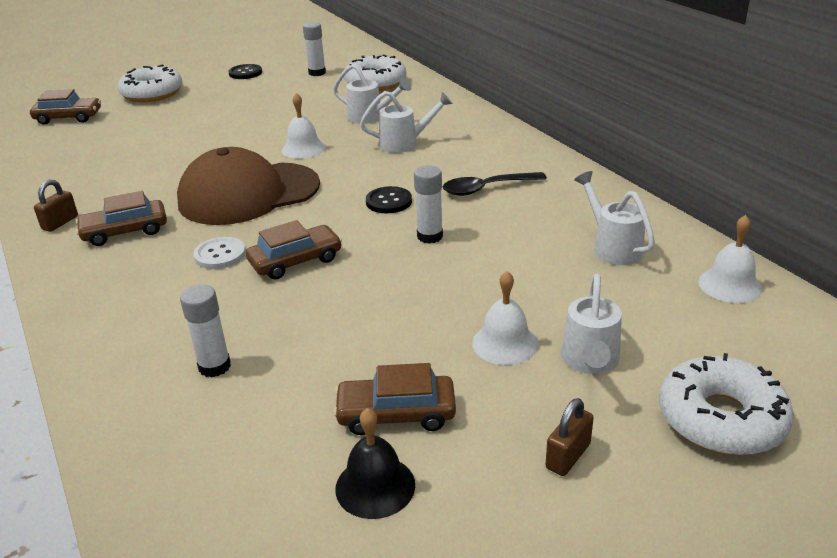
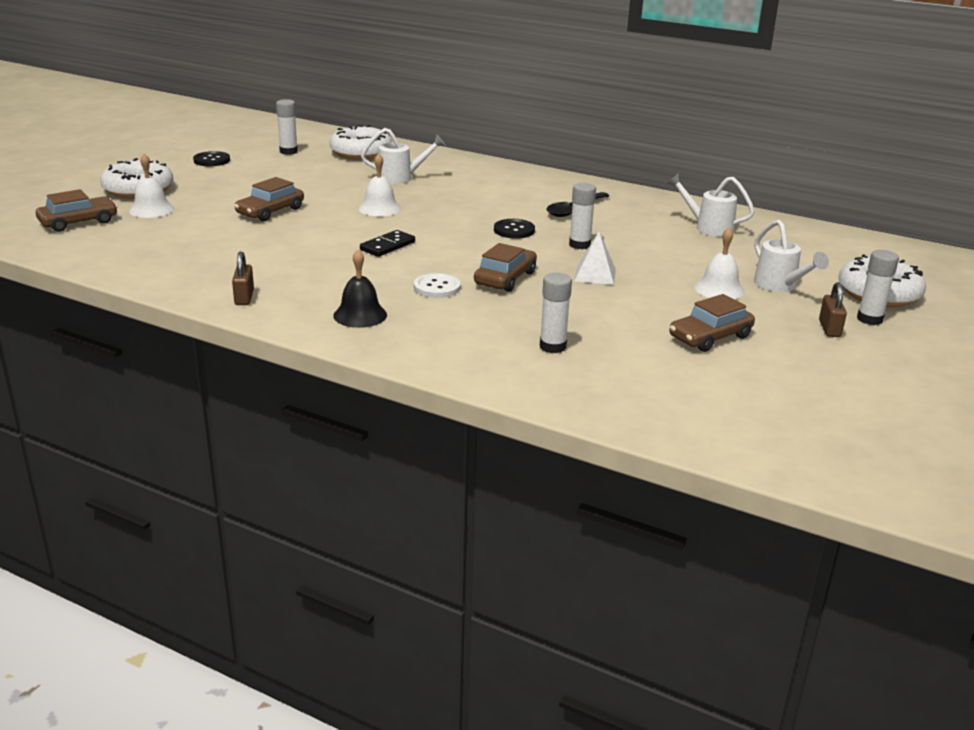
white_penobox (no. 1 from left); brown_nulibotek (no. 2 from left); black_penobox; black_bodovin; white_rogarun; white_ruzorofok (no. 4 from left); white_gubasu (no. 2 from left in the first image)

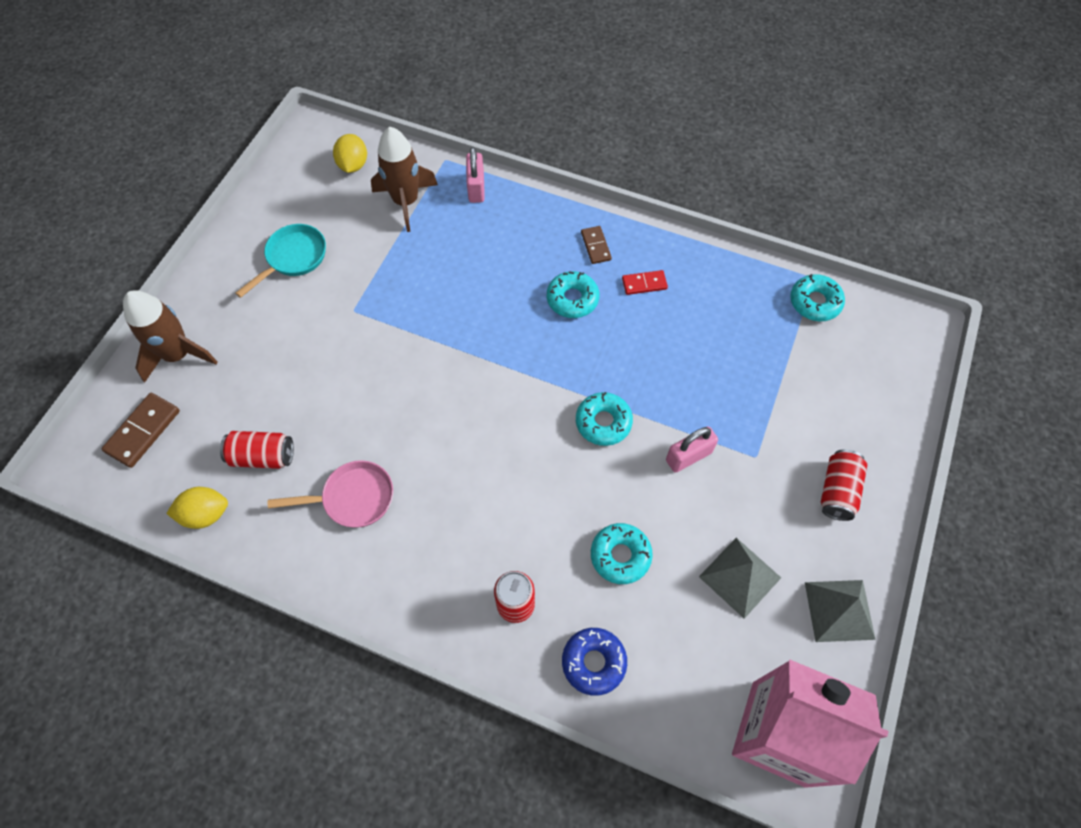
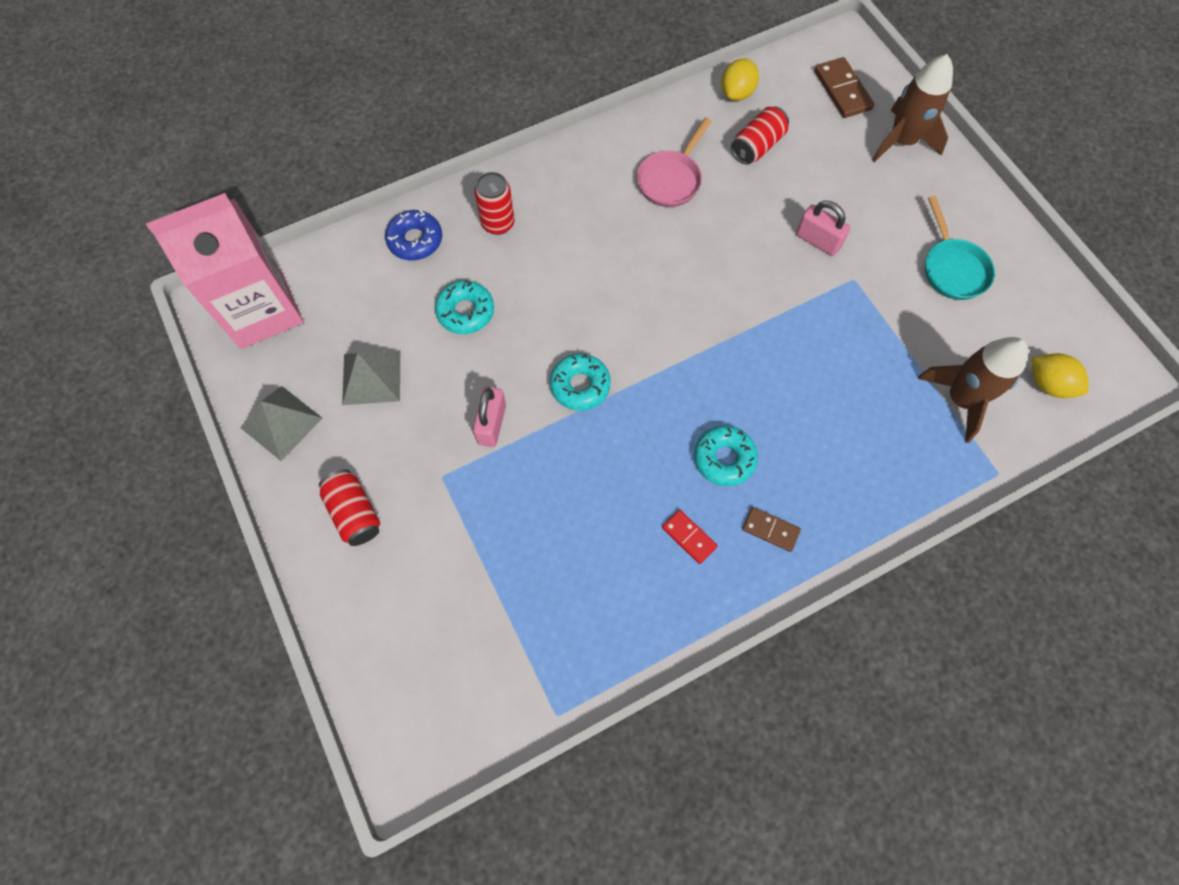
red_bodovin; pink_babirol (no. 2 from left); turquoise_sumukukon (no. 4 from left in the first image)

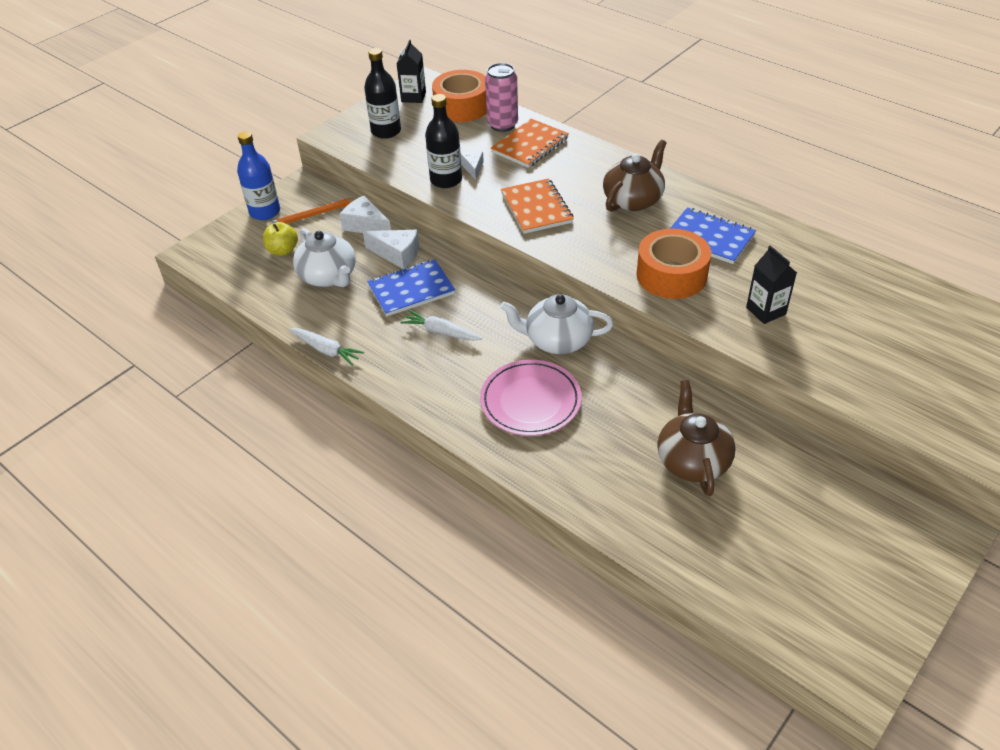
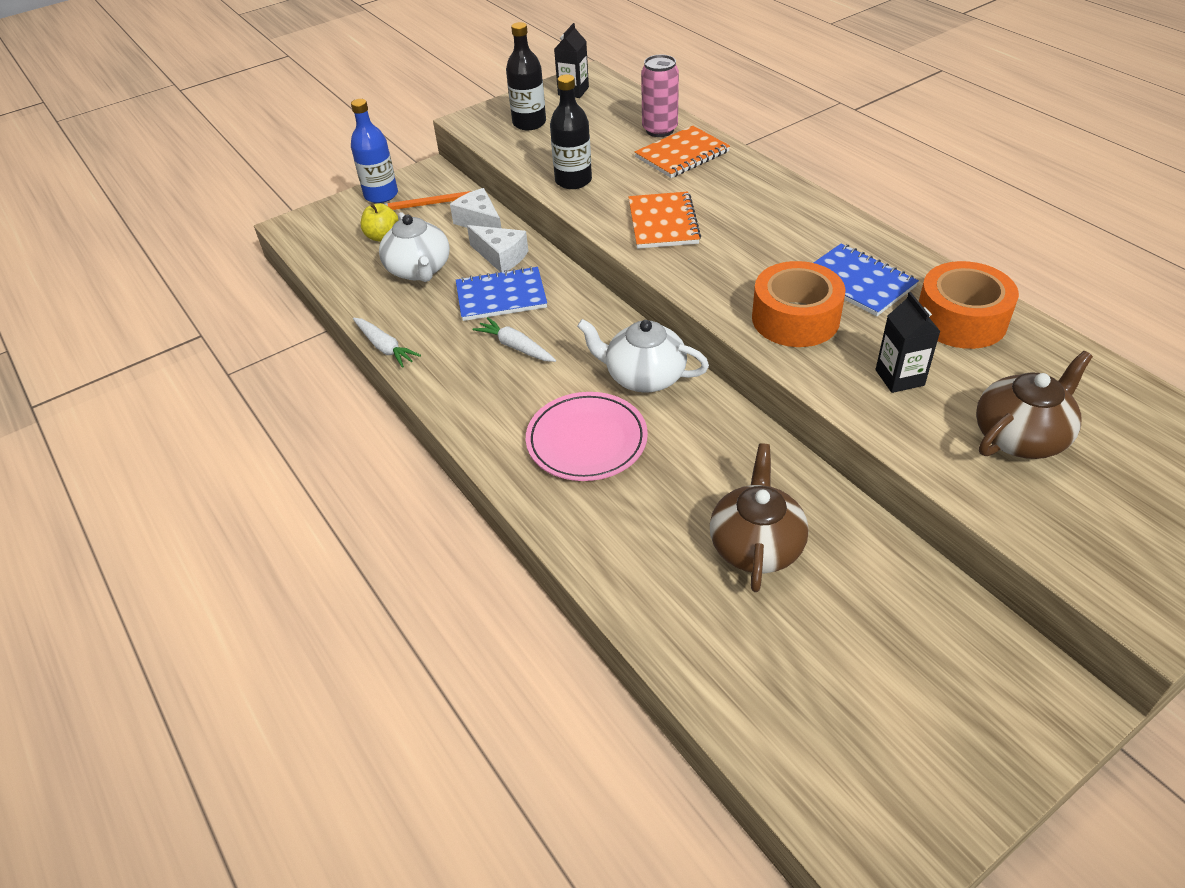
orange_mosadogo (no. 2 from left); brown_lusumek (no. 2 from left); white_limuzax (no. 3 from left in the first image)

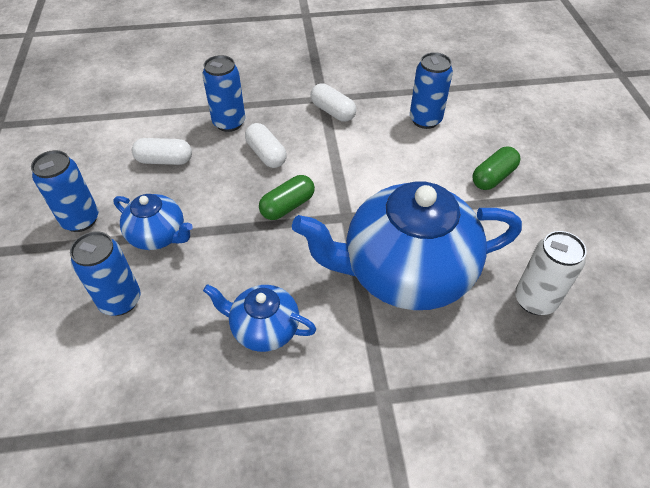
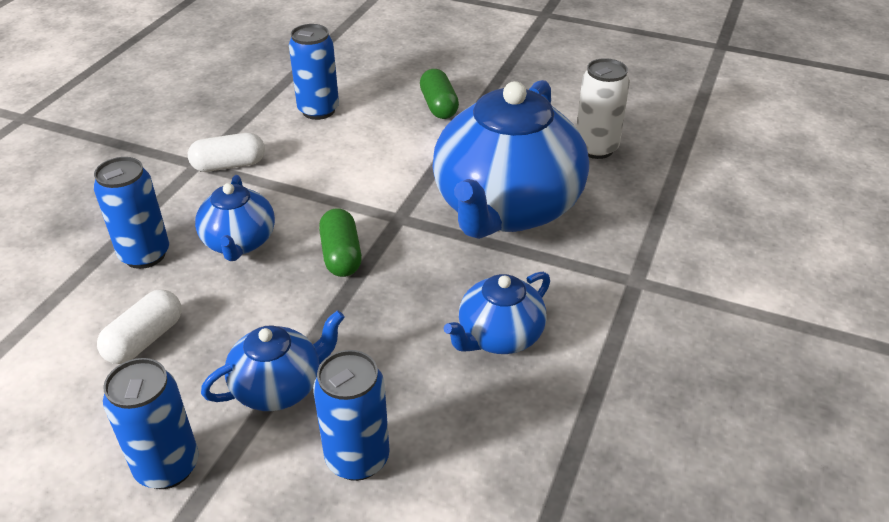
blue_lusumek (no. 1 from left)

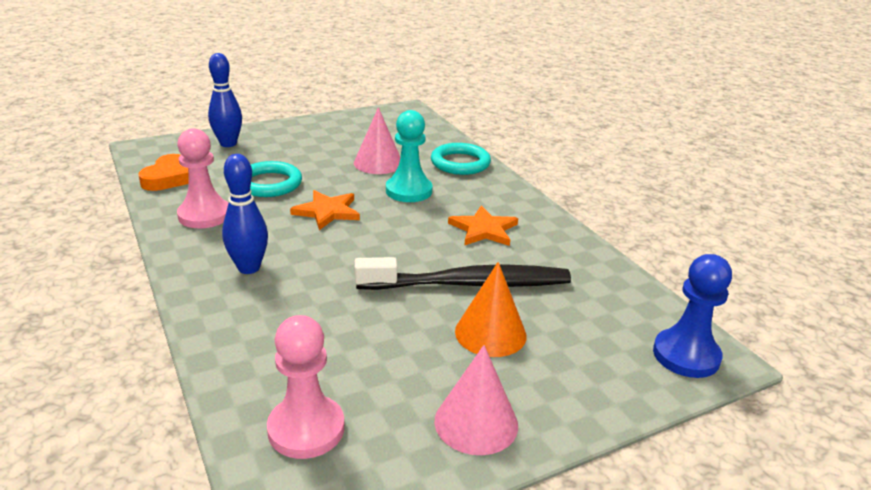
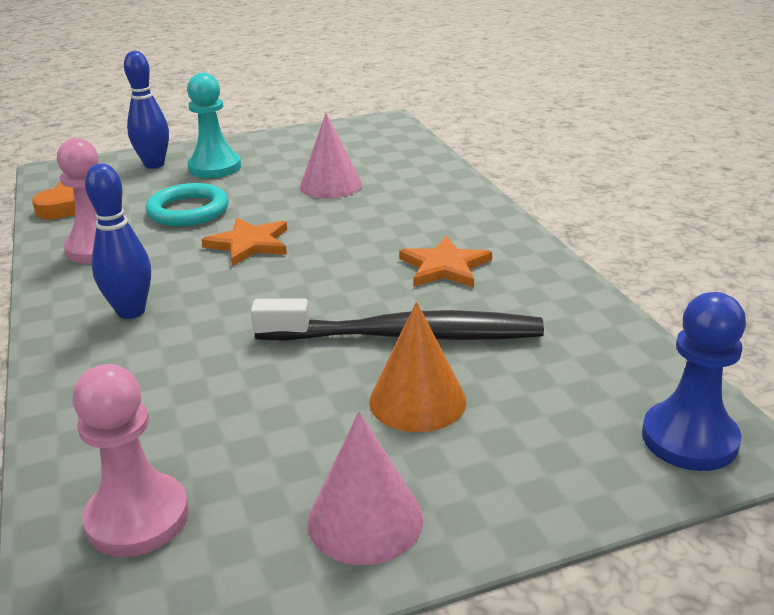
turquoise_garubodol; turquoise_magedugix (no. 2 from left in the first image)

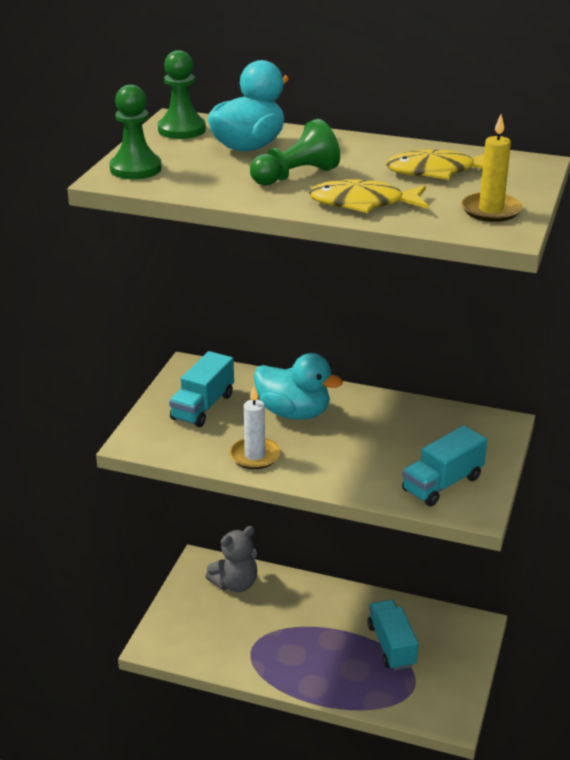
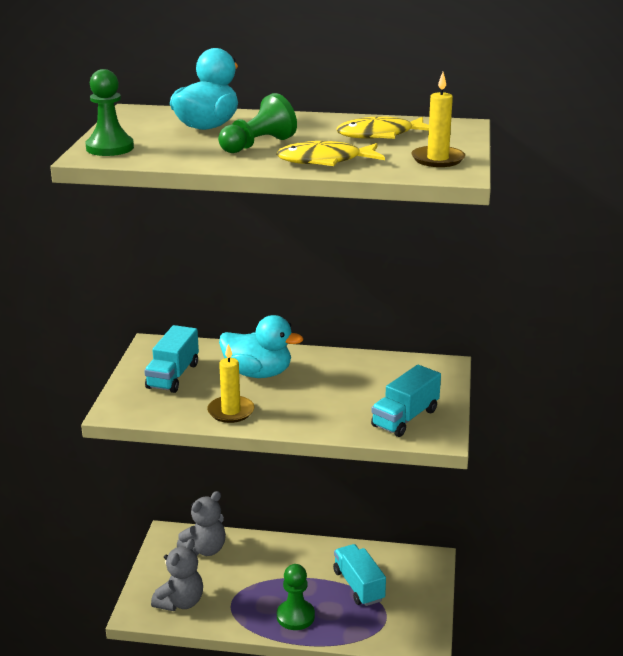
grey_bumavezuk (no. 1 from left); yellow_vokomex (no. 1 from left); green_garubodol (no. 3 from left)

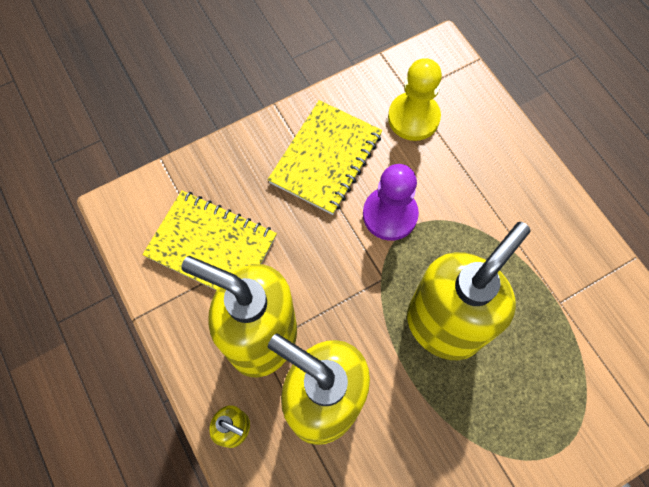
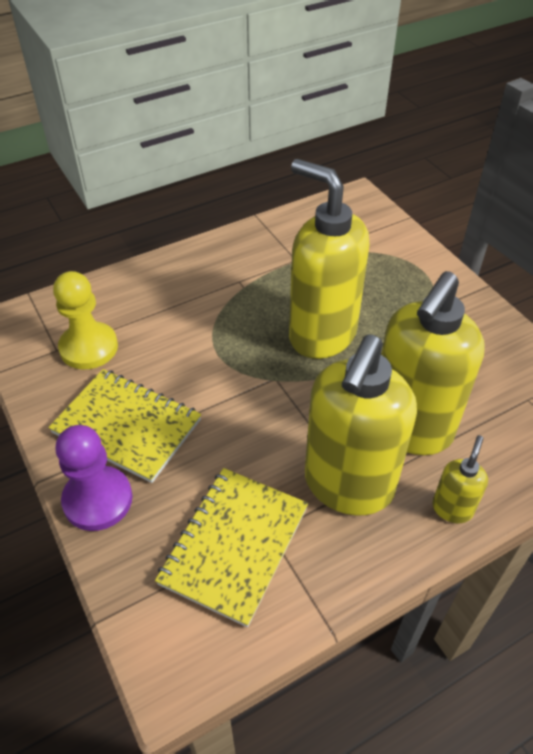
purple_garubodol

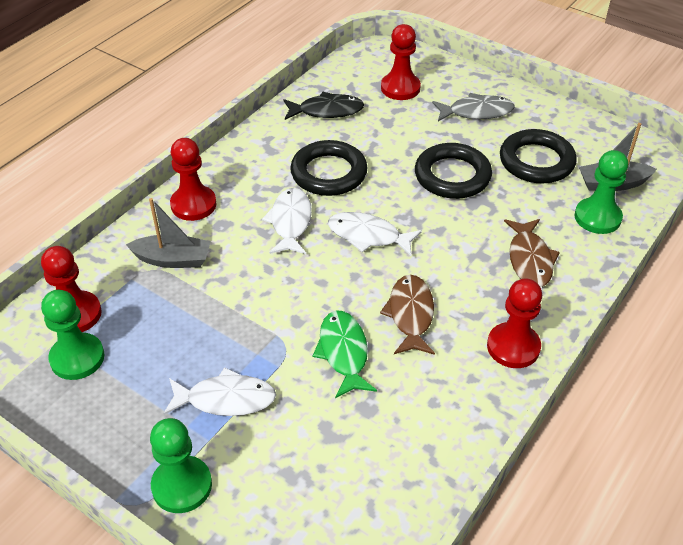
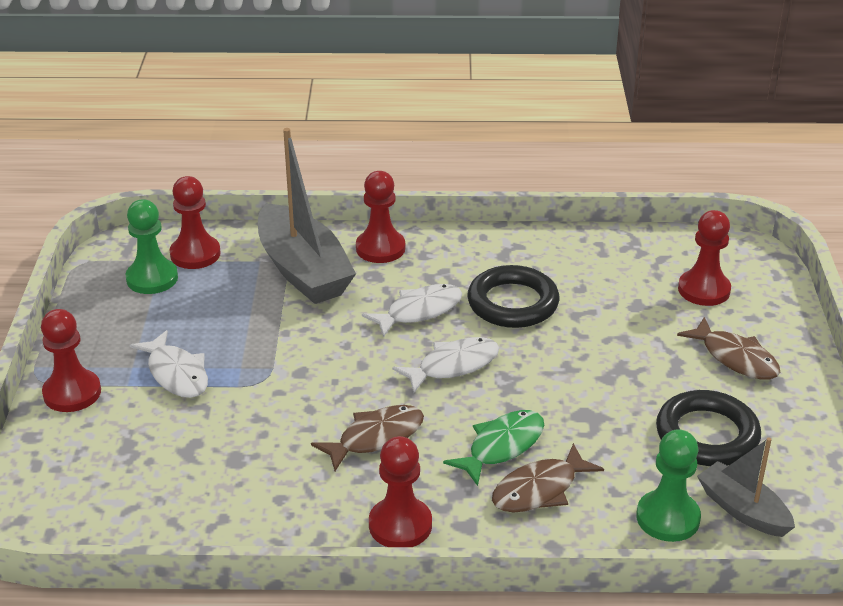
red_garubodol (no. 1 from left); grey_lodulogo (no. 1 from left); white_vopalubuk (no. 3 from left); green_vopalubuk; brown_vopalubuk (no. 3 from left); black_vopalubuk; black_magedugix (no. 2 from left in the first image)

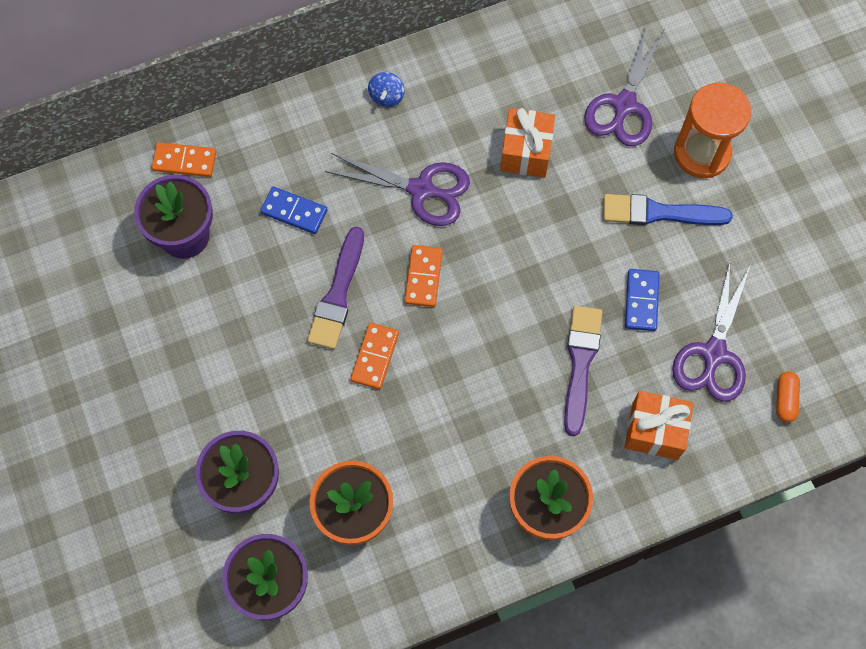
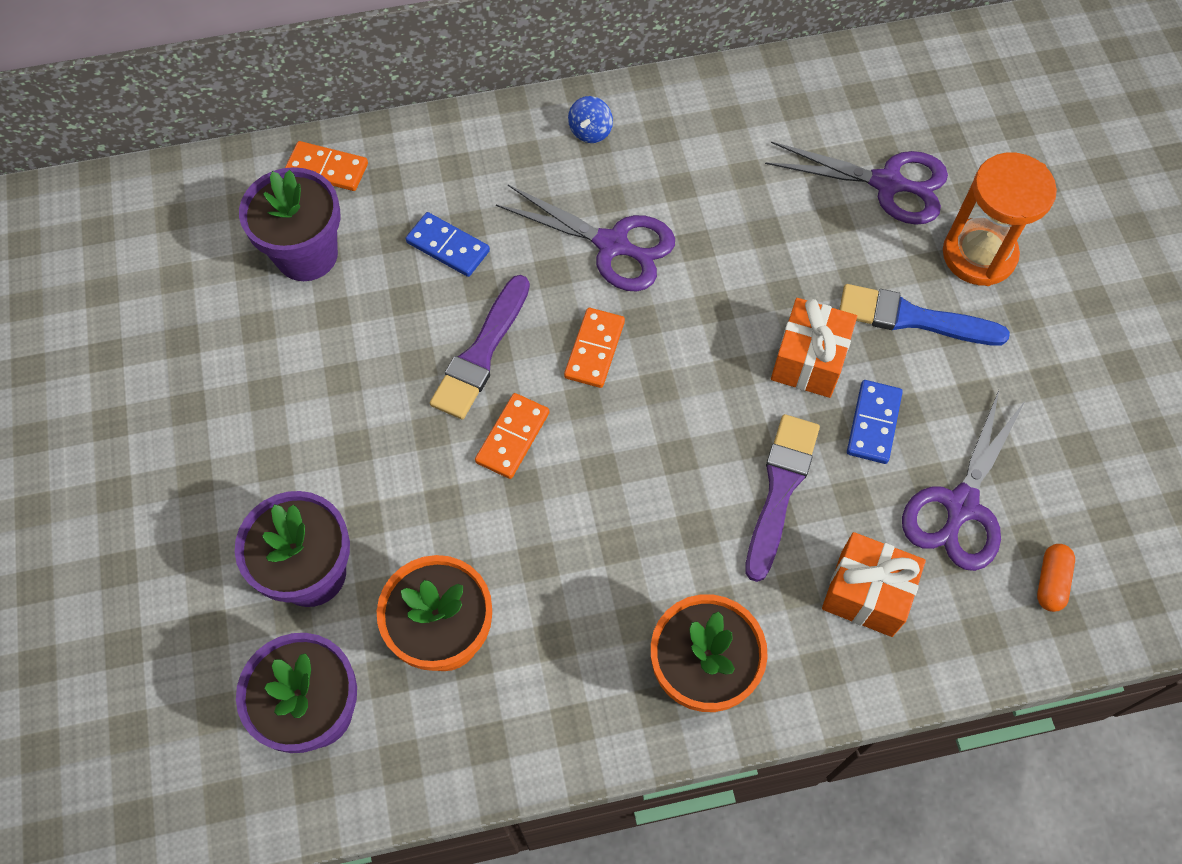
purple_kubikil (no. 2 from left); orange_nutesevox (no. 1 from left)

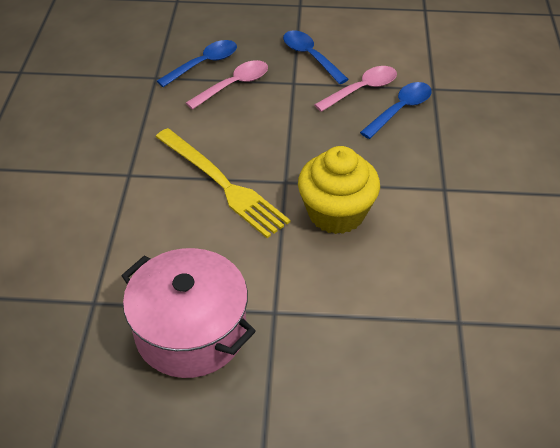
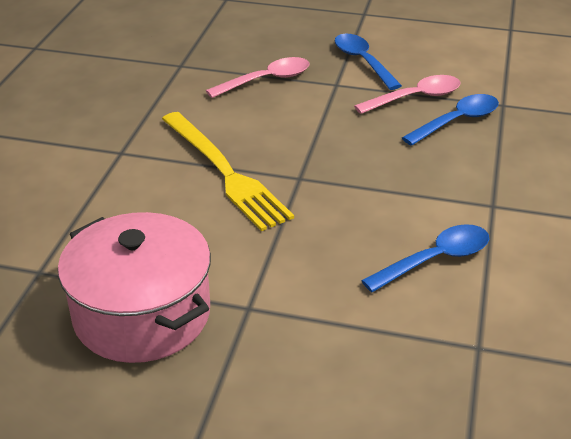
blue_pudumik (no. 2 from left); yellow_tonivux

